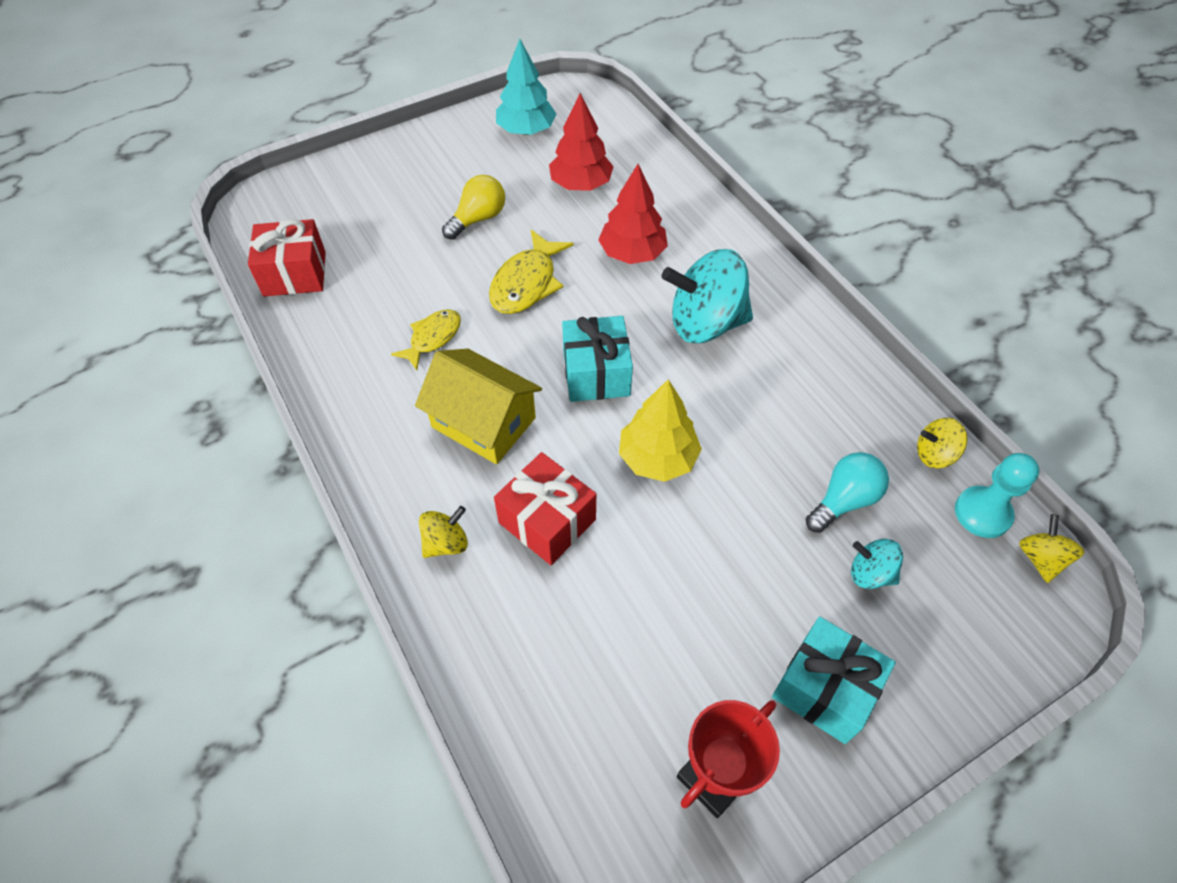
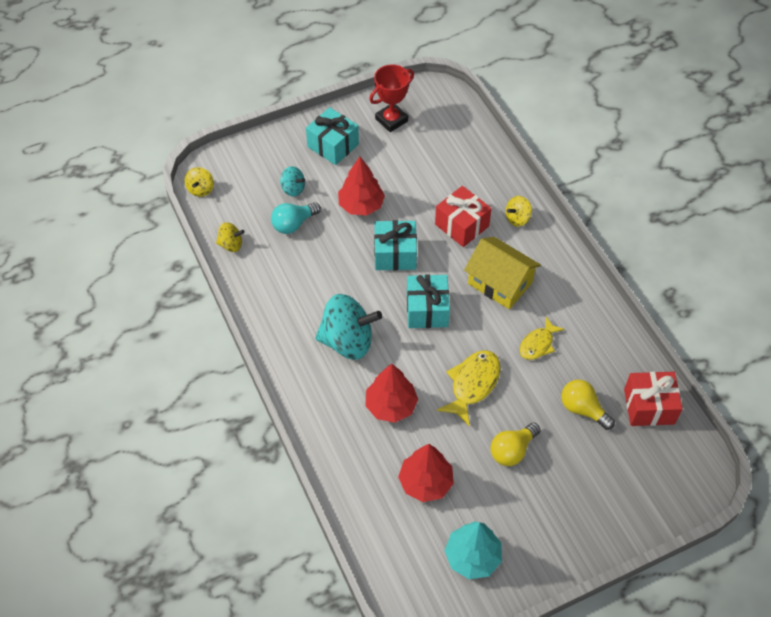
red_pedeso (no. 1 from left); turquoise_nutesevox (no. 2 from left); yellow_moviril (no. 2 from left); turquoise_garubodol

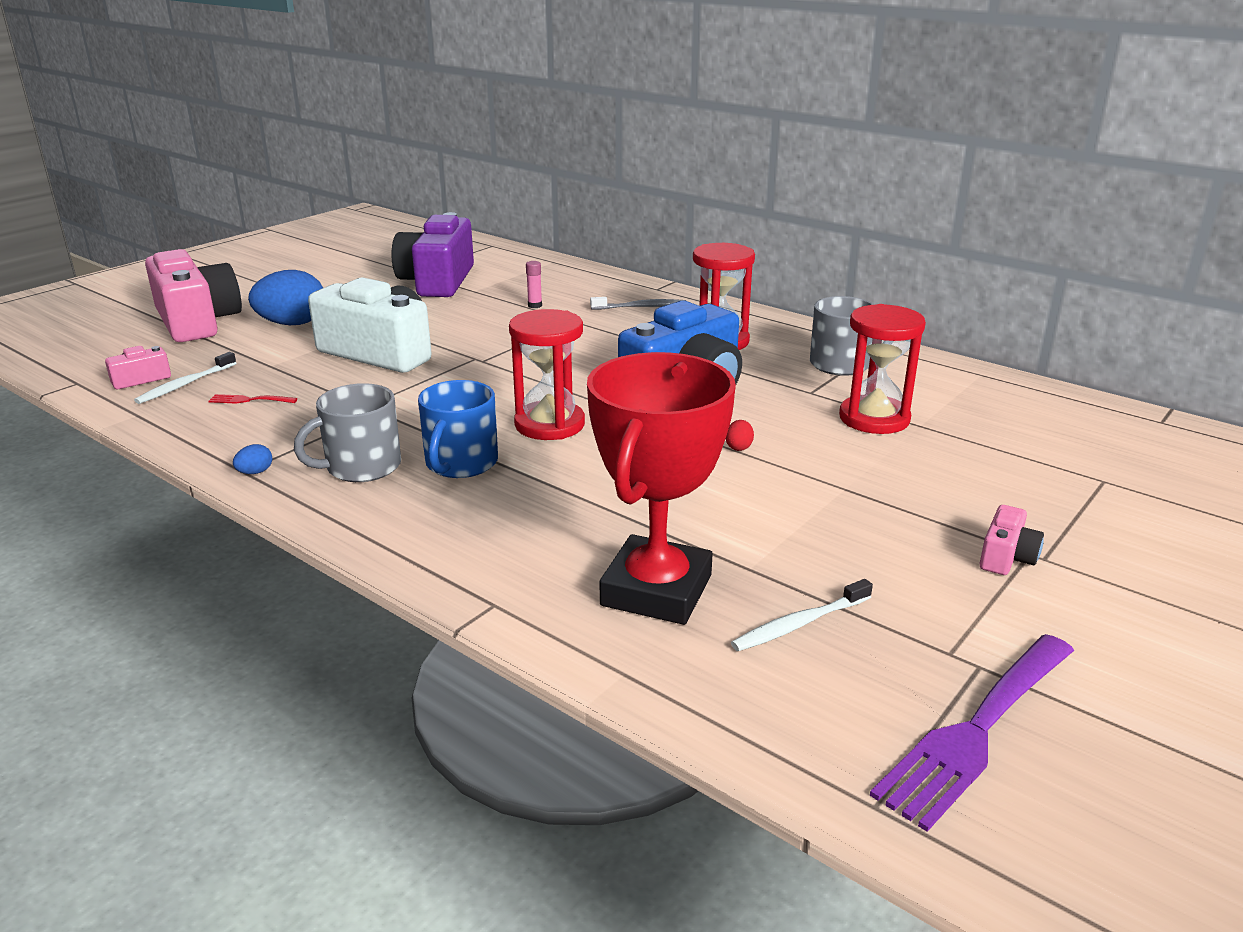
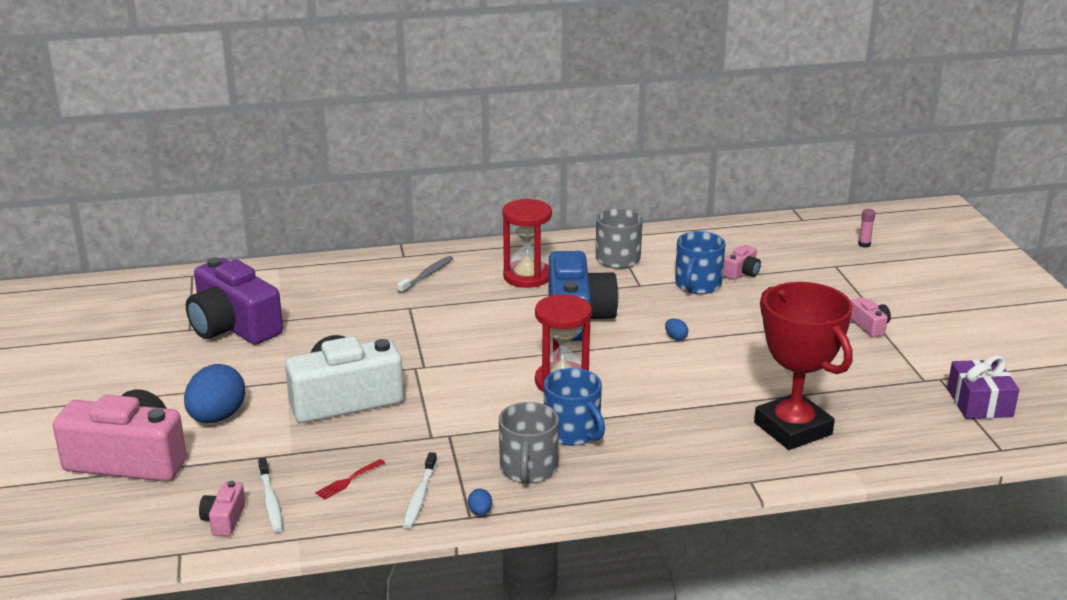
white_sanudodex (no. 2 from left); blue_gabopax (no. 3 from left); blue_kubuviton (no. 2 from left); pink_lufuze (no. 3 from left); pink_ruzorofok; purple_nutesevox

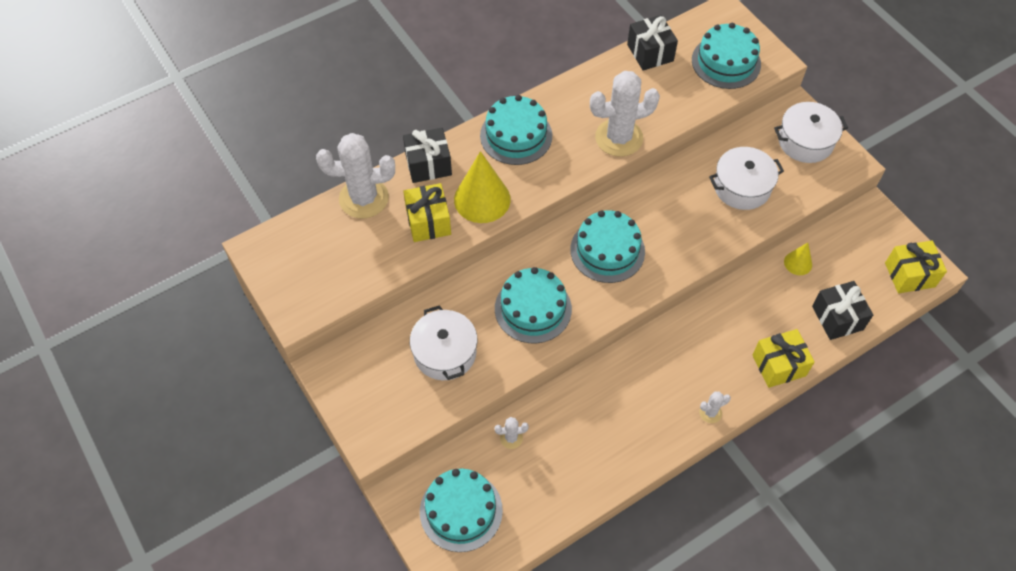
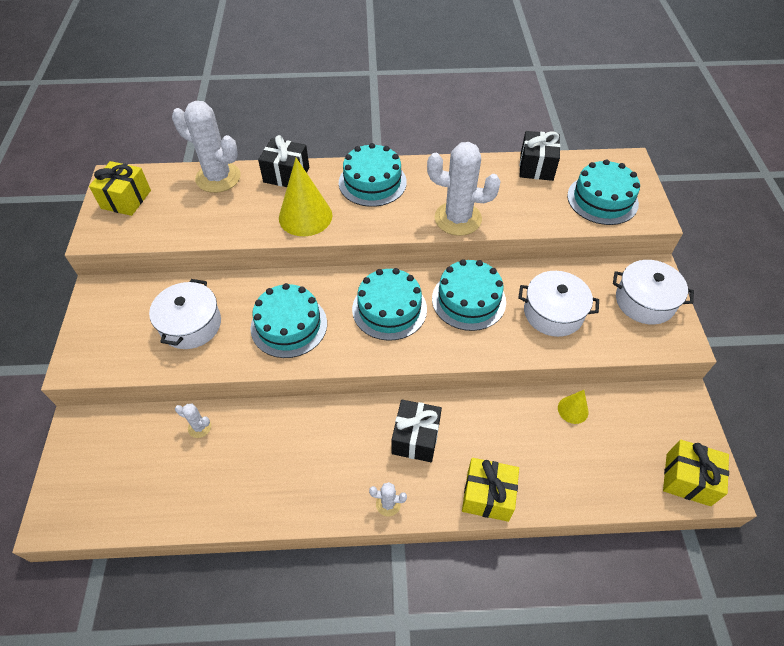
yellow_nutesevox (no. 1 from left); black_nutesevox (no. 2 from left); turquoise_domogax (no. 4 from left)

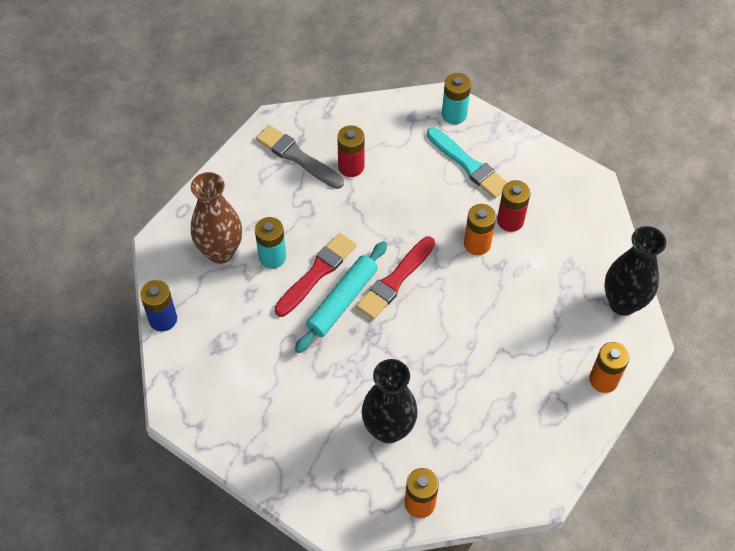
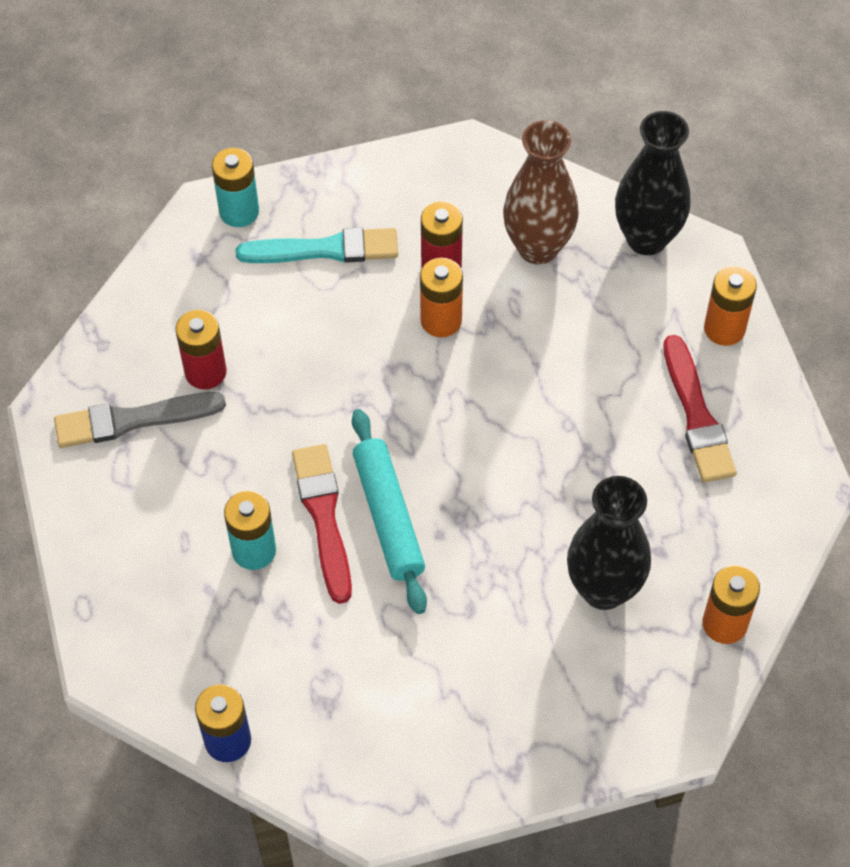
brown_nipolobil; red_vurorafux (no. 2 from left)

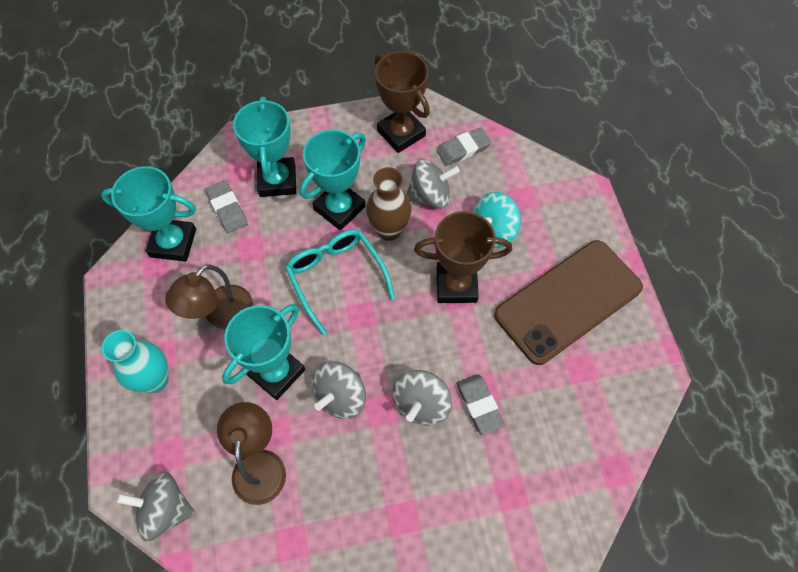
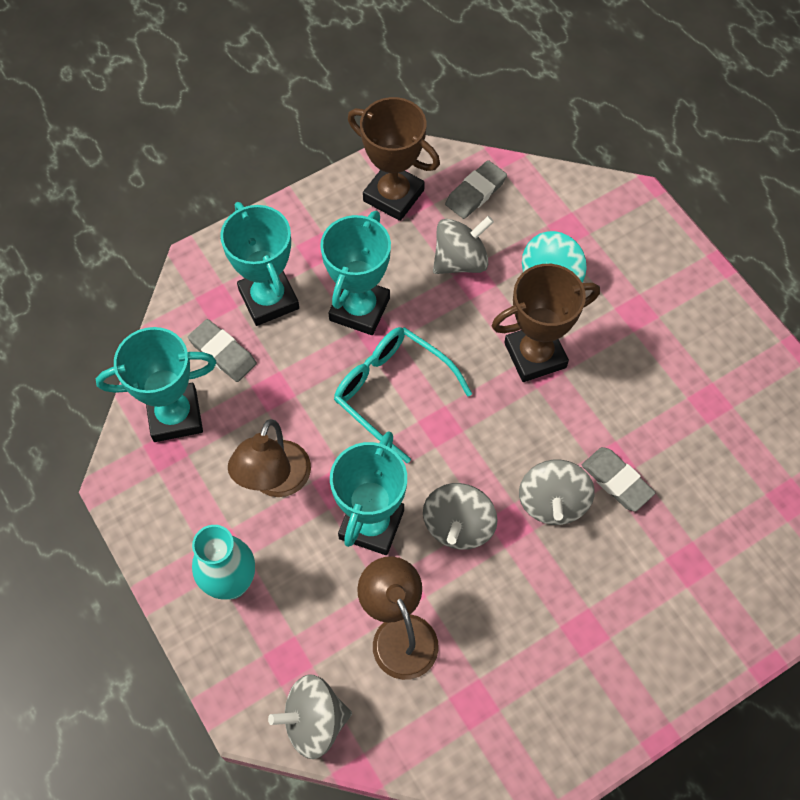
brown_nipolobil; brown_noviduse

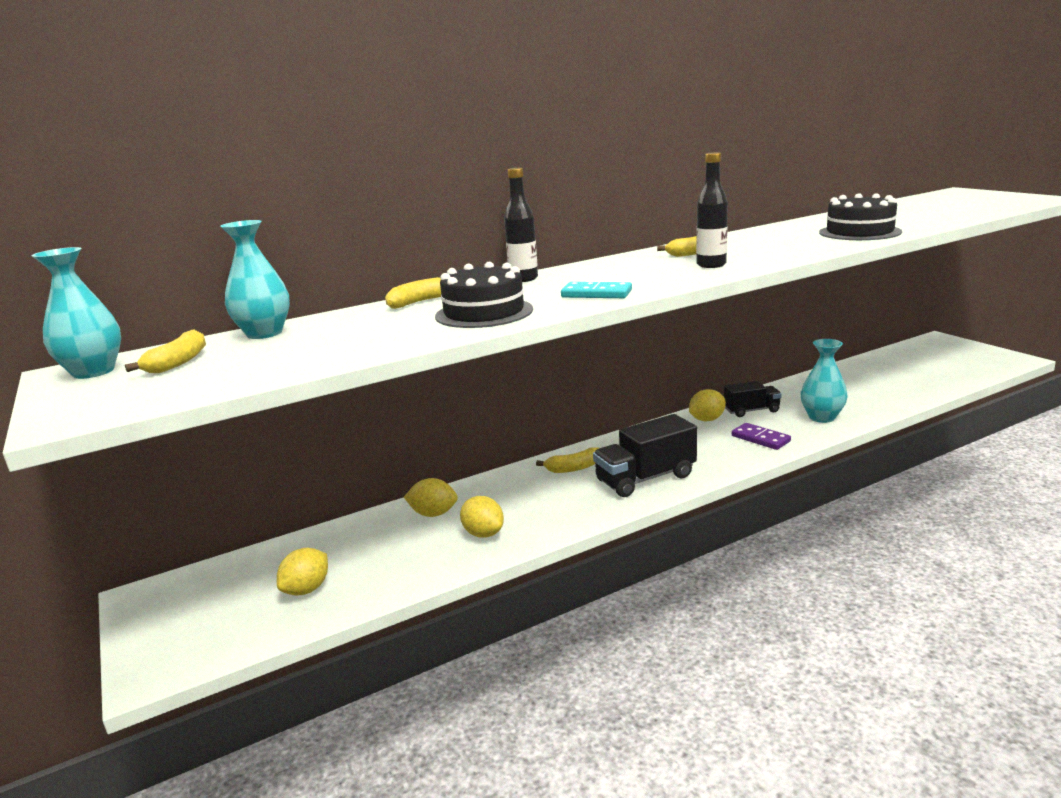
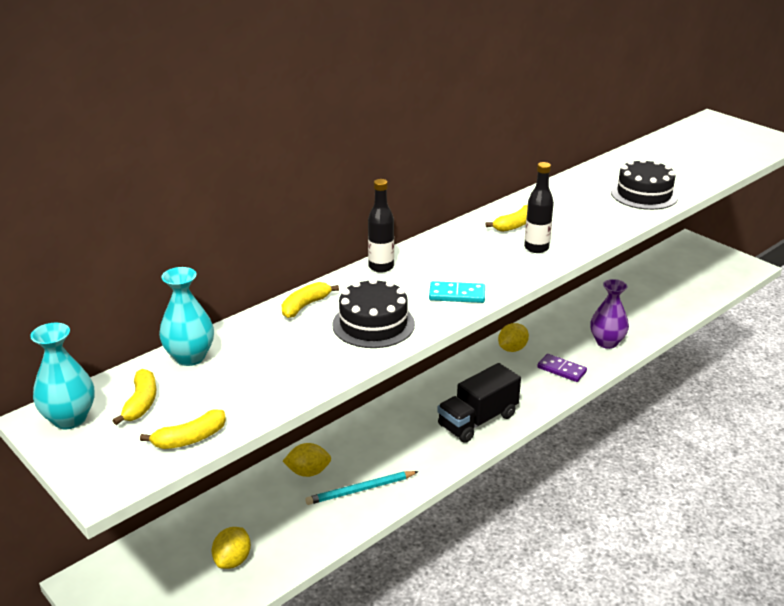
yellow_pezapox (no. 2 from left); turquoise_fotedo; purple_nipolobil; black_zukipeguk (no. 2 from left in the first image)

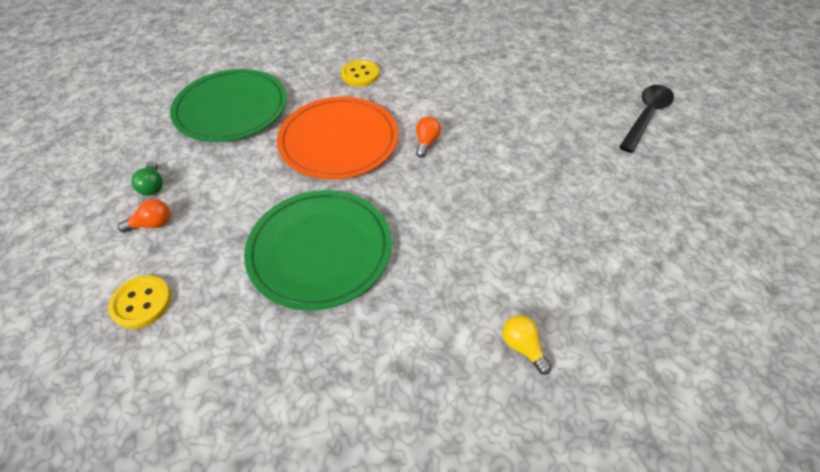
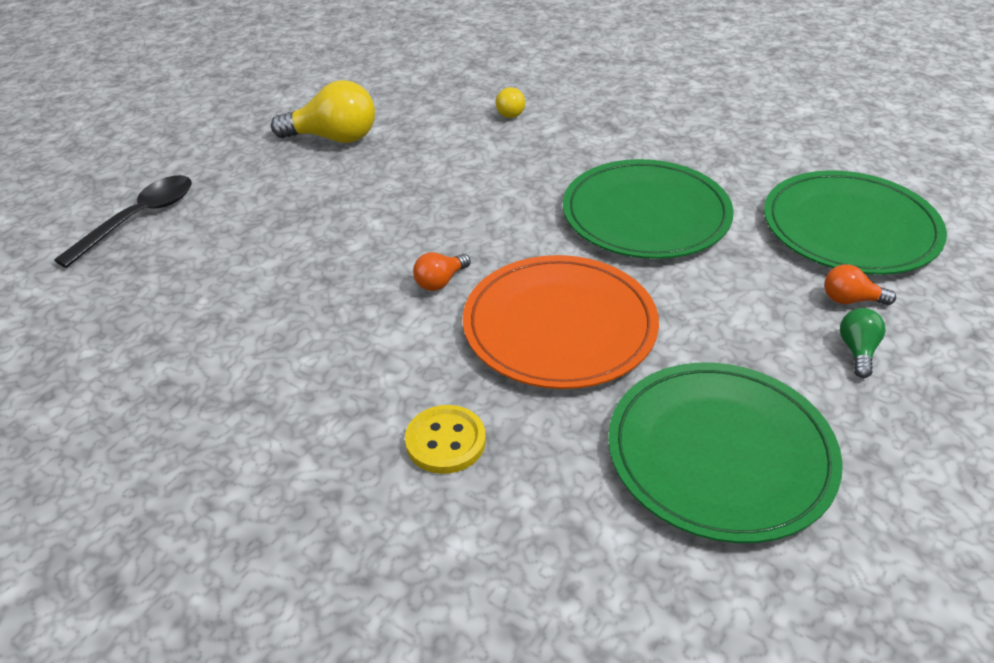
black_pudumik; yellow_moviril (no. 1 from left); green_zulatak (no. 3 from left)

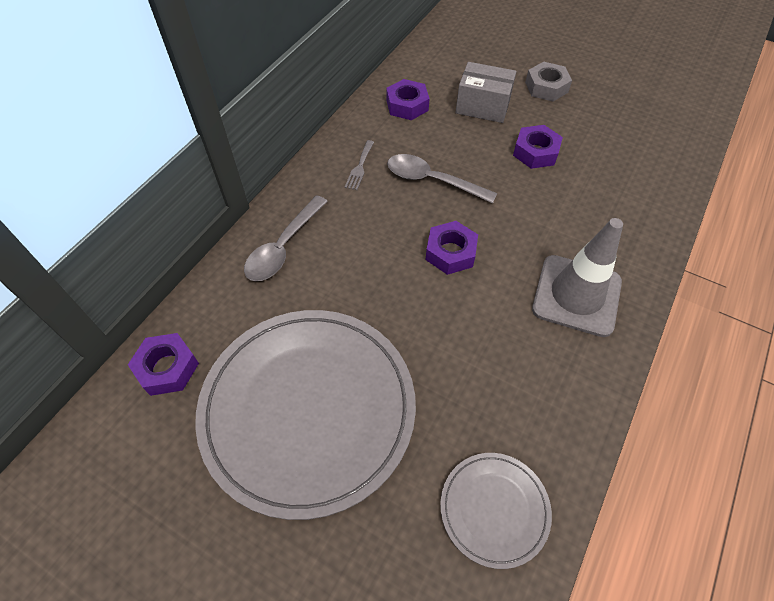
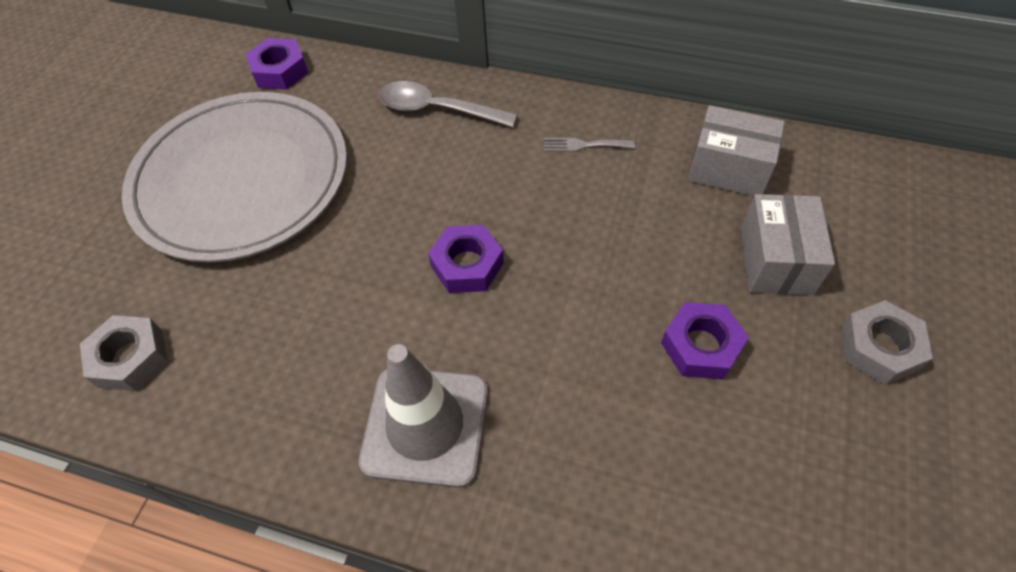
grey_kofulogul (no. 1 from left); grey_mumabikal (no. 1 from left); grey_pudumik (no. 2 from left in the first image)

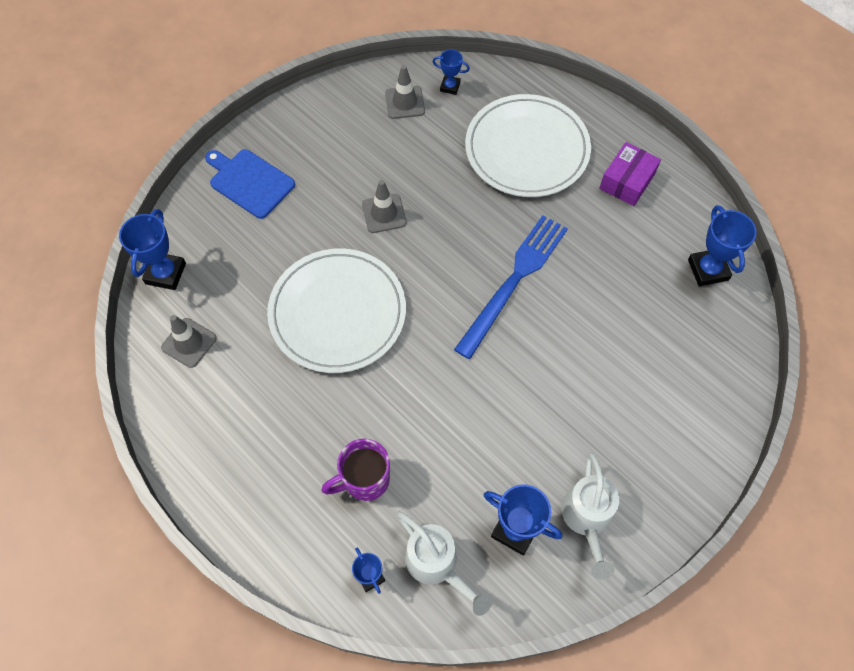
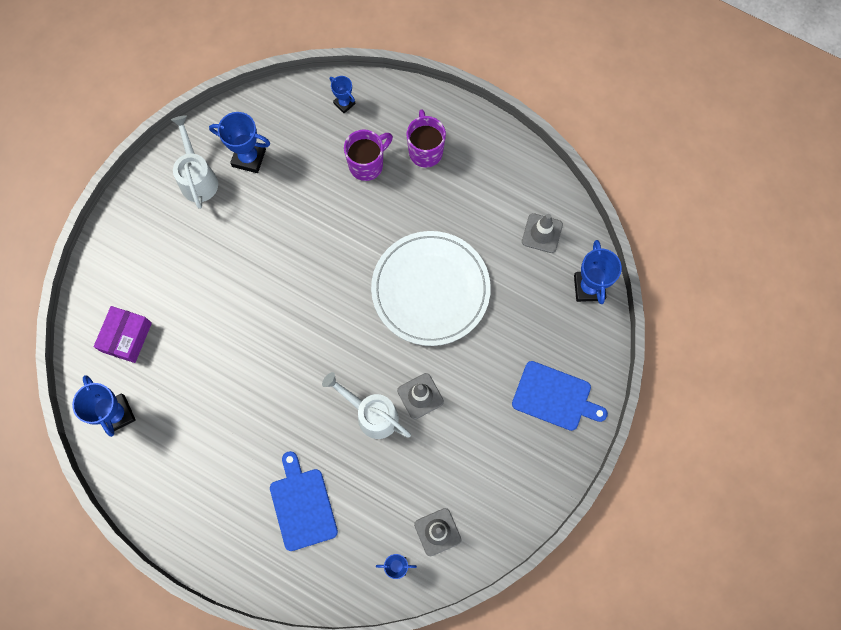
purple_mumabikal; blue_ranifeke (no. 1 from left); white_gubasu (no. 2 from left); purple_kubuviton (no. 2 from left); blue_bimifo

